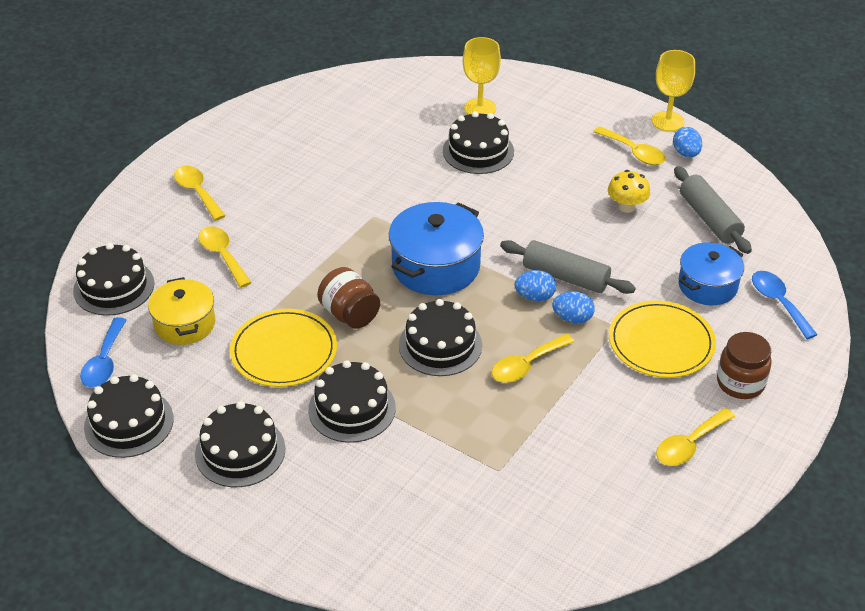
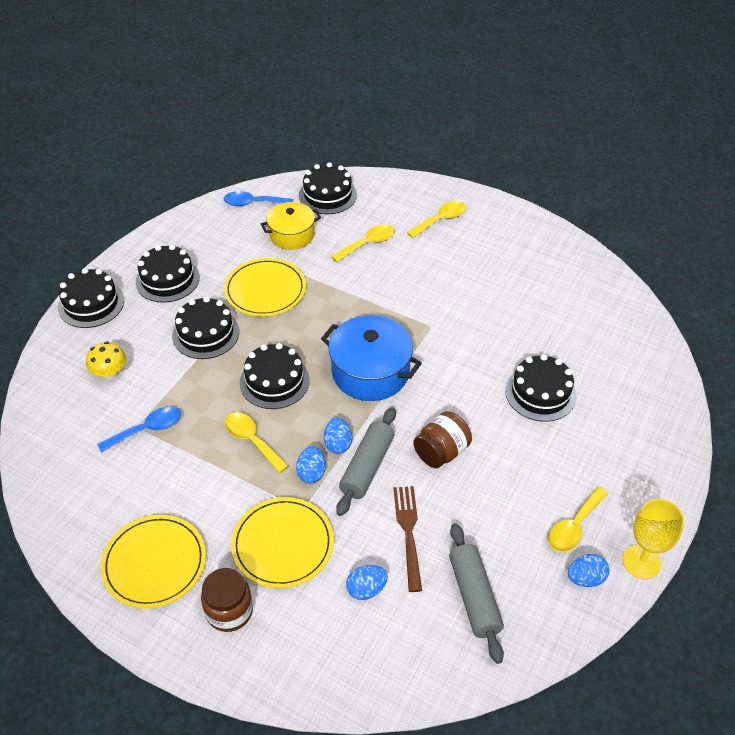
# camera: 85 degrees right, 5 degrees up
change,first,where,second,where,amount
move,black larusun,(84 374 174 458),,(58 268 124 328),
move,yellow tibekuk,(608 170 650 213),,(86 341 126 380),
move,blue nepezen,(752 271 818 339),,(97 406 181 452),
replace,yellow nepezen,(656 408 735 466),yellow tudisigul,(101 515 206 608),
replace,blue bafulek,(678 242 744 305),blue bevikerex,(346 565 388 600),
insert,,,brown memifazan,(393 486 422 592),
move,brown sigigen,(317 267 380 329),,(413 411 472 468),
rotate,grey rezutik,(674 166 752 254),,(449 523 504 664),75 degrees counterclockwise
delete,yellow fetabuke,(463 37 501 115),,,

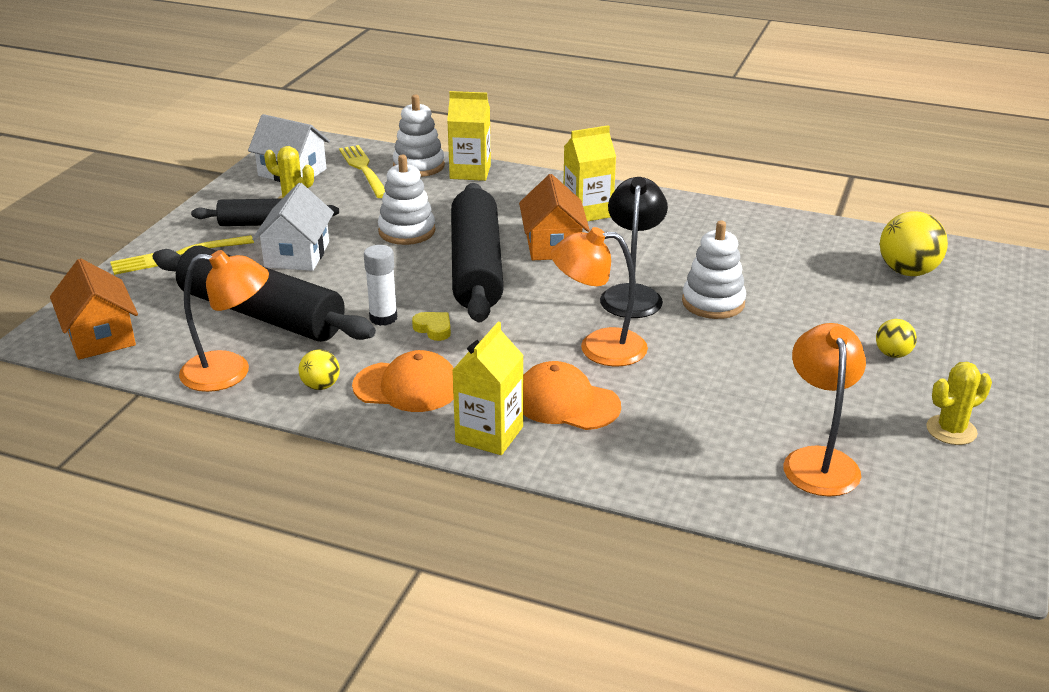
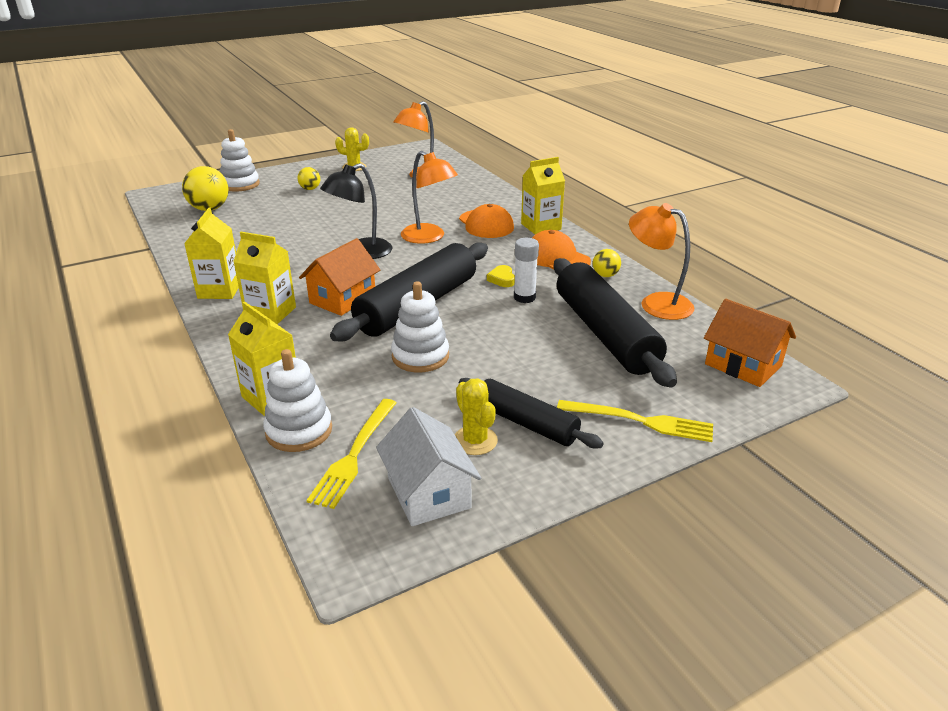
# camera: 140 degrees left, 0 degrees up
change,first,where,second,where,amount
insert,,,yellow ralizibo,(184 208 239 299),
move,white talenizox,(682 221 746 319),,(220 129 260 192),
rotate,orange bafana,(50 258 138 360),,(704 299 796 387),60 degrees counterclockwise
delete,white bafana,(252 183 334 271),,,

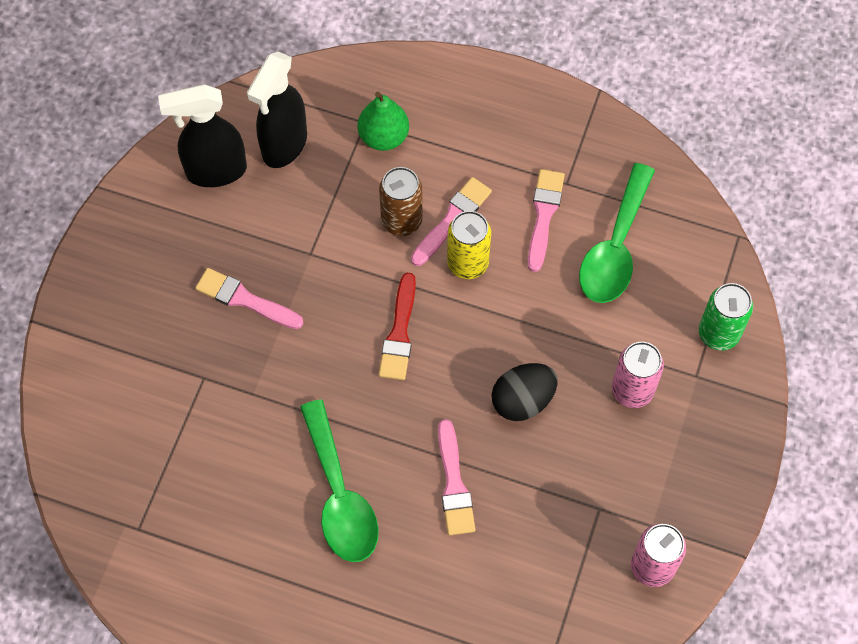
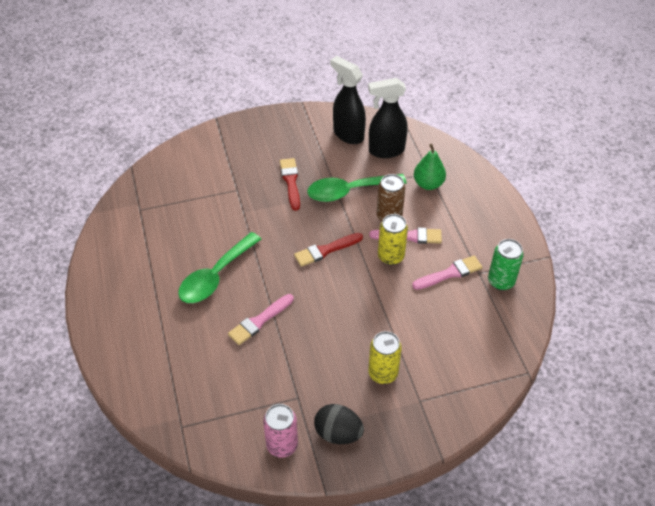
# camera: 55 degrees right, 15 degrees down
change,first,where,second,where,amount
recolor,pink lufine,(195 268 304 329),red lufine,(280 158 300 211),
move,green nepezen,(579 163 655 303),,(307 174 407 202),
move,black bevikerex,(492 363 557 421),,(314 404 364 444),
recolor,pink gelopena,(612 342 664 408),yellow gelopena,(368 331 402 384),
move,green gelopena,(699 283 753 351),,(488 239 524 290),

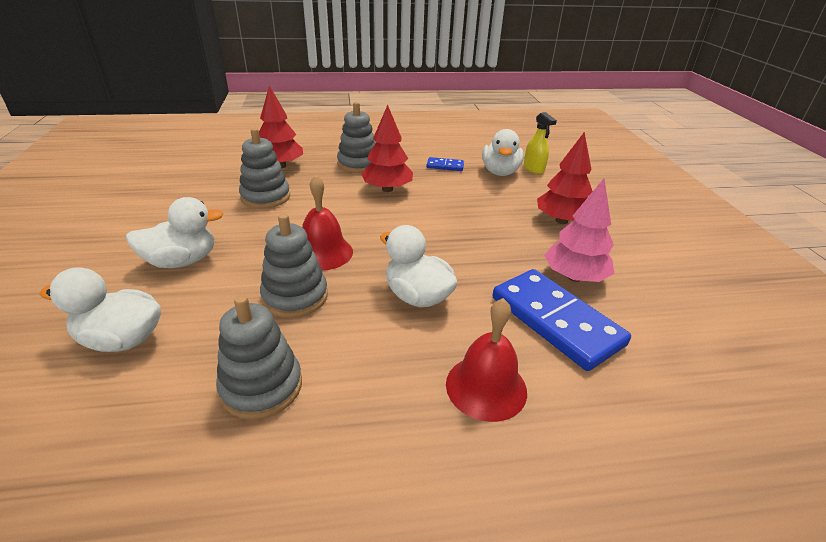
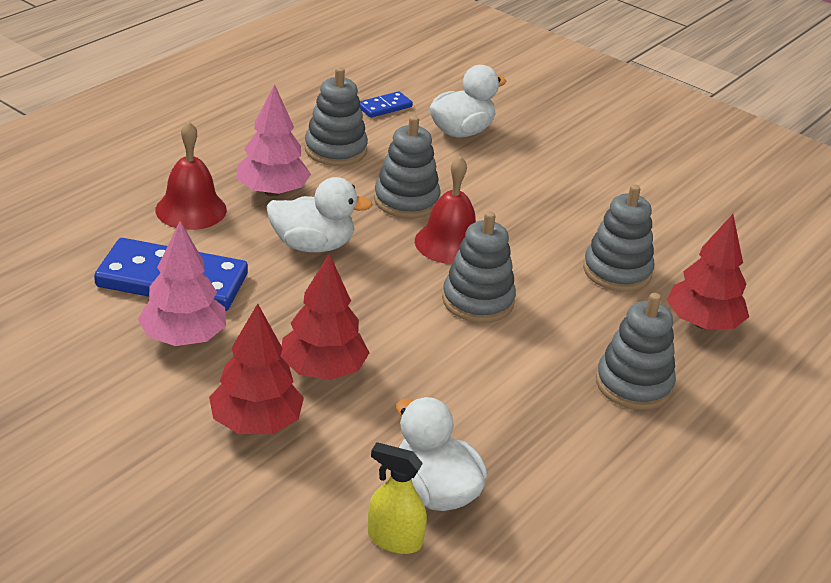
# camera: 135 degrees right, 0 degrees up
change,first,where,second,where,amount
insert,,,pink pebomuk,(236 84 311 196),
move,red pebomuk,(361 105 413 192),,(281 253 369 380),
move,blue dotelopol,(427 157 464 171),,(360 91 413 118),
insert,,,grey talenizox,(442 211 516 323),
delete,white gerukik,(126 197 224 268),,,

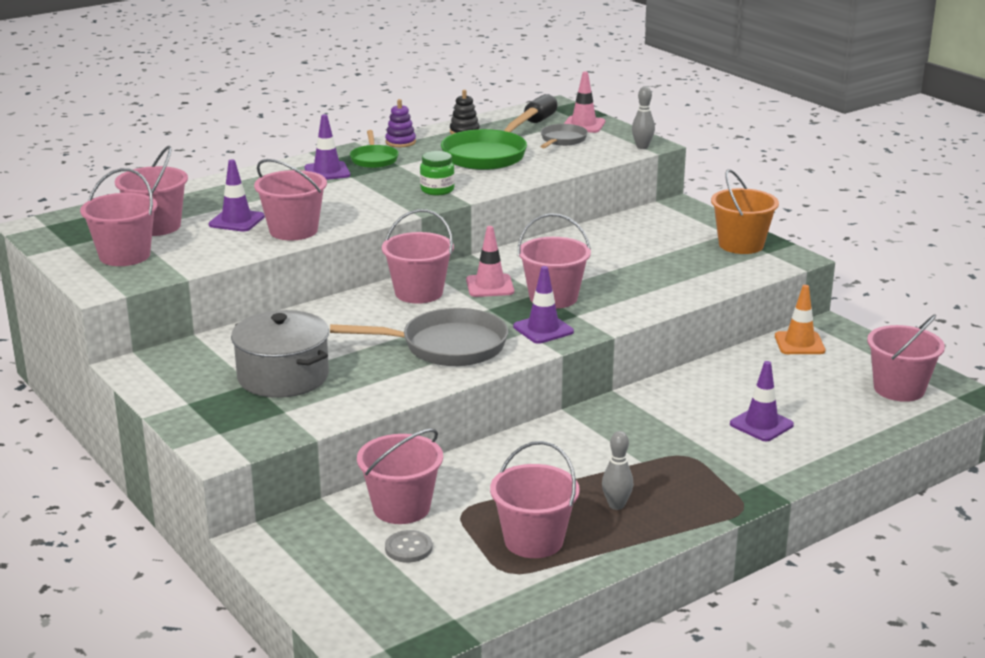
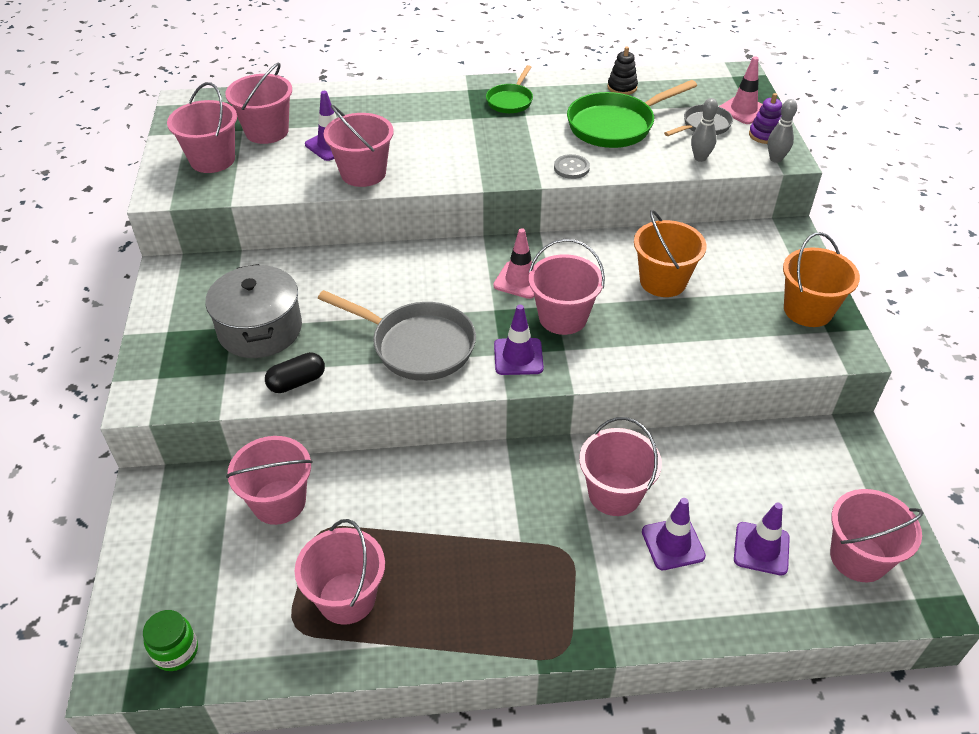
# camera: 30 degrees right, 20 degrees up
change,first,where,second,where,amount
move,green sigigen,(420 151 455 195),,(143 610 198 671),
move,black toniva,(524 94 557 123),,(265 352 325 393),
move,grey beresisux,(385 530 433 563),,(554 154 590 179),
move,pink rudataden,(382 209 454 304),,(579 417 662 516),
insert,,,orange rudataden,(634 210 707 297),
move,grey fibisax,(602 431 633 510),,(691 98 718 162),
move,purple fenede,(305 114 350 180),,(734 502 790 575),
move,purple talenizox,(385 99 416 147),,(749 93 782 144),
delete,orange fenede,(775 285 825 354),,,

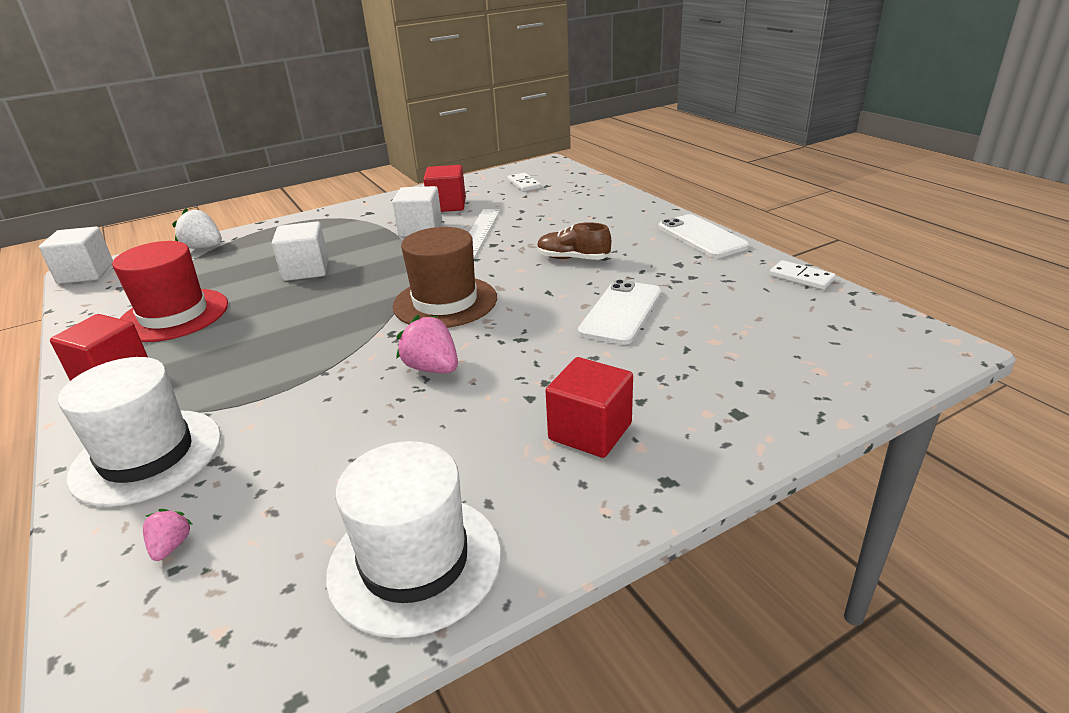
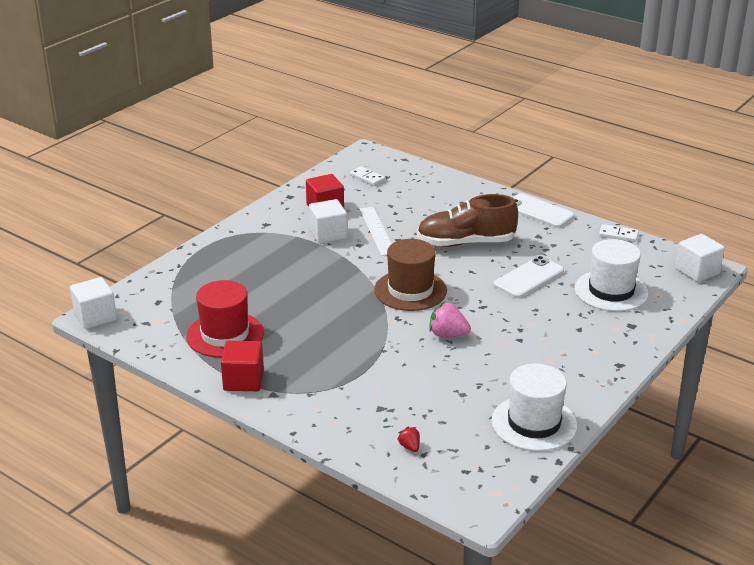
# camera: 25 degrees left, 0 degrees up
change,first,where,second,where,amount
recolor,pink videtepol,(143 509 193 561),red videtepol,(397 427 420 452),
resize,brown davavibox,(537 222 611 260),,(417 194 518 247),x1.82
rotate,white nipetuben,(578 279 661 345),,(493 256 564 298),45 degrees clockwise
move,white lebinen,(58 357 221 507),,(575 239 649 312),
move,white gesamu,(272 221 329 281),,(675 234 725 282),
delete,white videtepol,(172 208 222 249),,,
delete,red gesamu,(546 357 633 458),,,

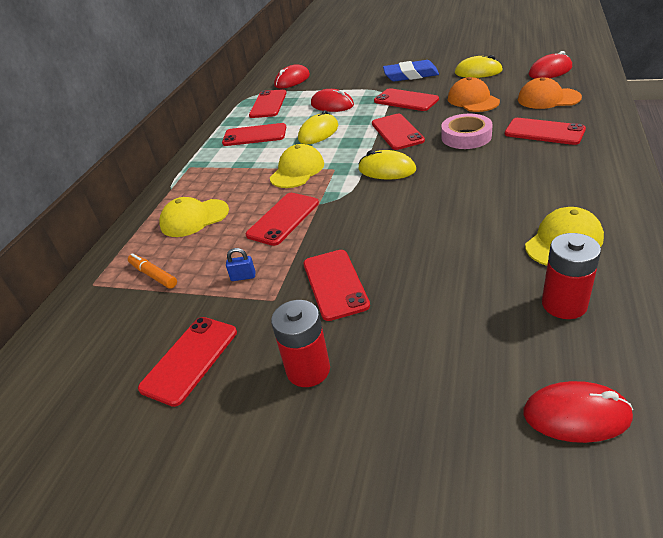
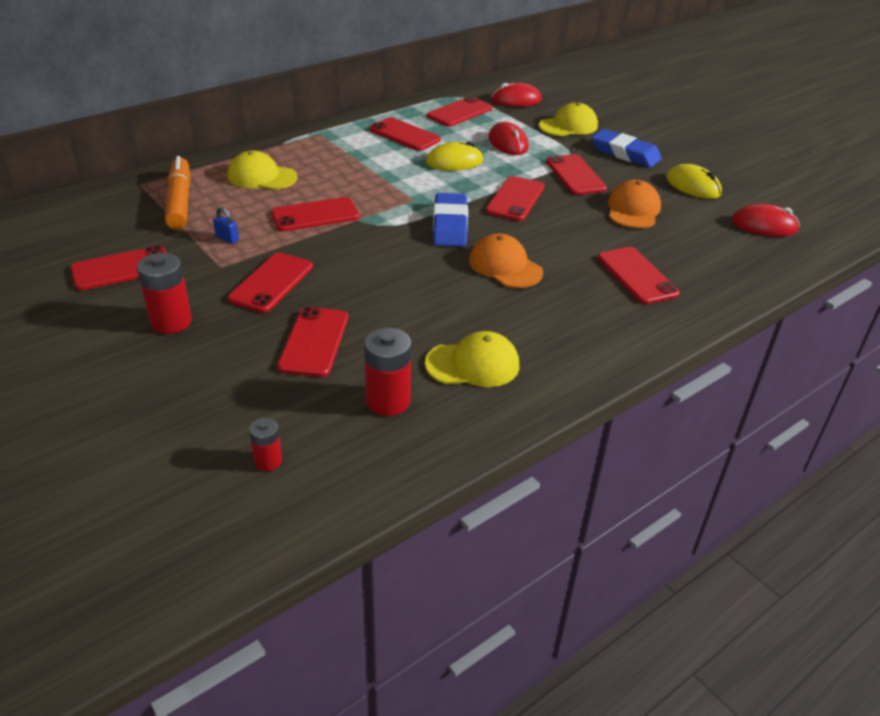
# camera: 30 degrees right, 0 degrees up
change,first,where,second,where,amount
resize,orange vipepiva,(128 253 177 289),,(165 156 191 230),x1.73
replace,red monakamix,(523 381 633 443),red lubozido,(249 418 282 471),
insert,,,red nipetuben,(277 307 348 377),
replace,yellow monakamix,(358 150 416 180),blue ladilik,(433 193 468 247),
move,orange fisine,(518 77 582 109),,(469 233 543 288),
move,yellow fisine,(270 144 324 188),,(539 102 598 136),
delete,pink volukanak,(441 114 493 149),,,

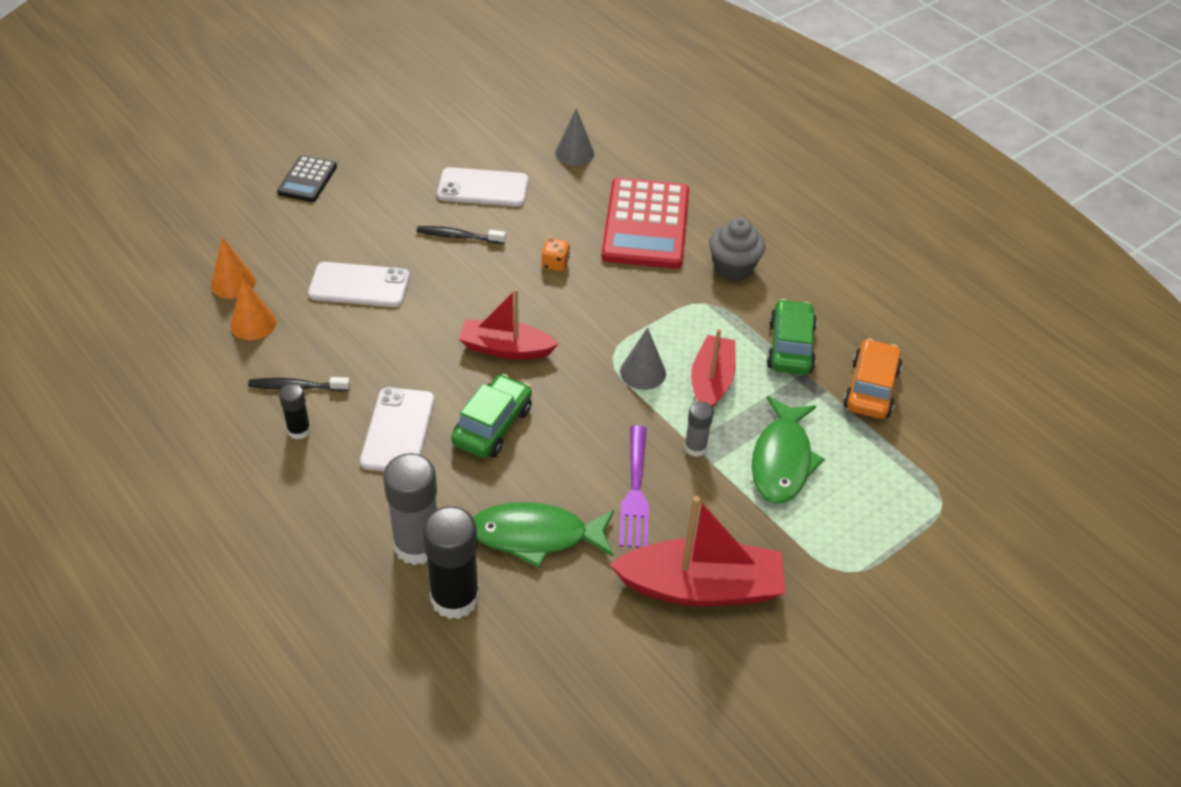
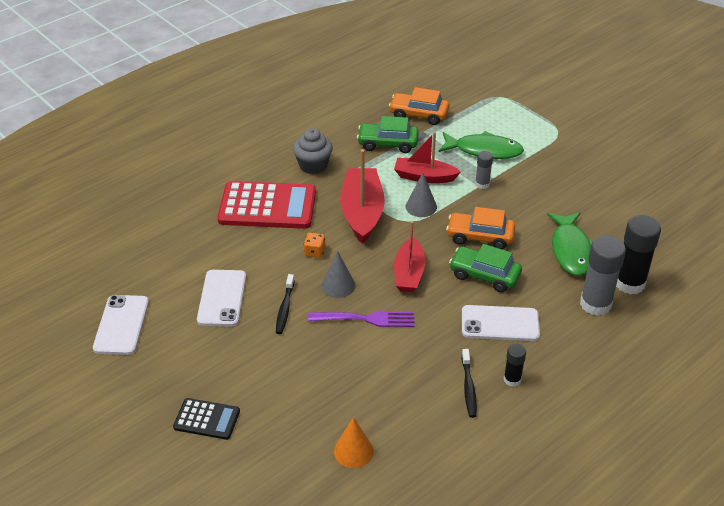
# camera: 90 degrees left, 5 degrees down
change,first,where,second,where,amount
move,white nipetuben,(308 262 410 307),,(93 295 149 355),
move,purple memifazan,(619 425 649 548),,(308 311 414 327),
move,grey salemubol,(555 108 594 166),,(321 251 356 298),
move,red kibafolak,(610 496 785 606),,(340 149 385 244),
insert,,,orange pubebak,(446 207 515 249),
delete,orange salemubol,(230 278 276 340),,,

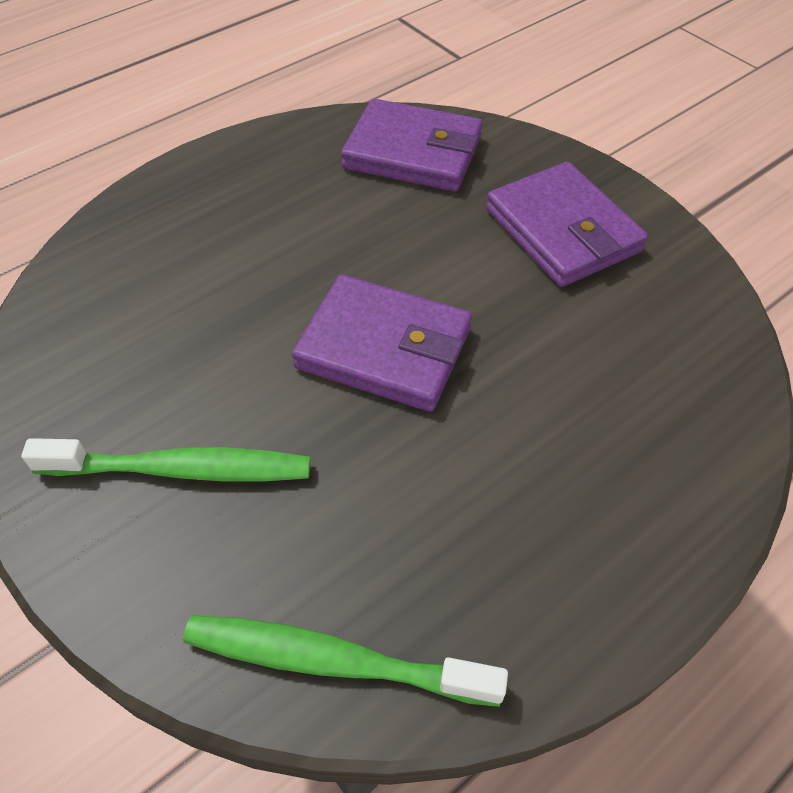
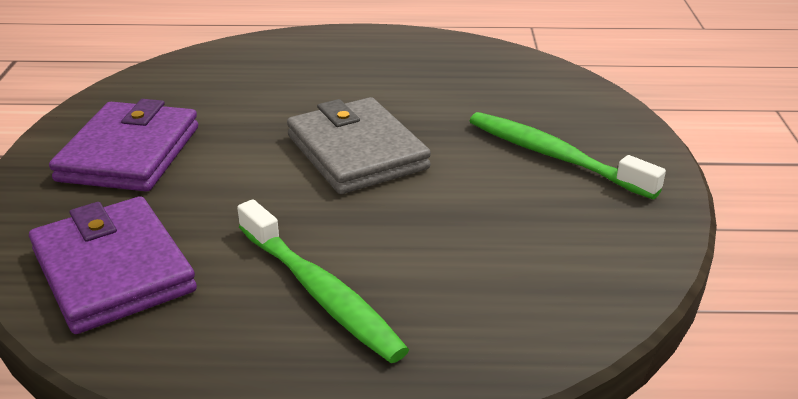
# camera: 140 degrees left, 20 degrees down
change,first,where,second,where,amount
move,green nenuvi,(183 615 508 707),,(237 199 409 363),
recolor,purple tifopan,(292 275 472 412),grey tifopan,(287 97 431 194),

